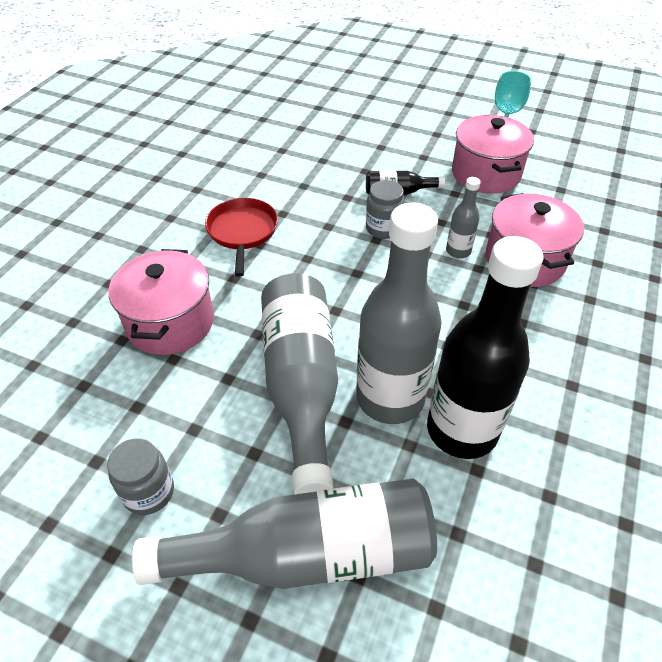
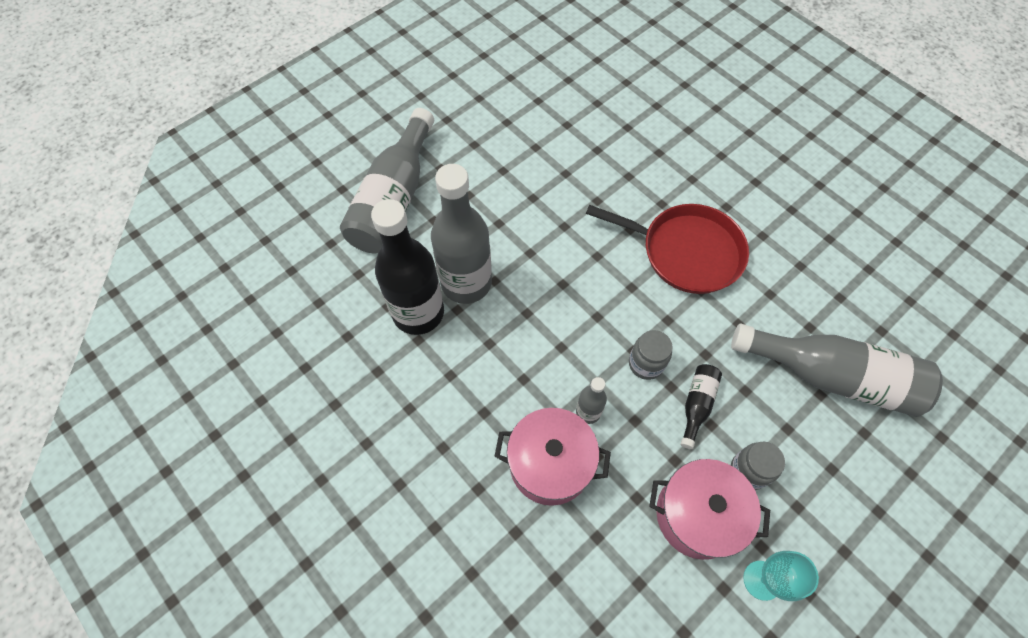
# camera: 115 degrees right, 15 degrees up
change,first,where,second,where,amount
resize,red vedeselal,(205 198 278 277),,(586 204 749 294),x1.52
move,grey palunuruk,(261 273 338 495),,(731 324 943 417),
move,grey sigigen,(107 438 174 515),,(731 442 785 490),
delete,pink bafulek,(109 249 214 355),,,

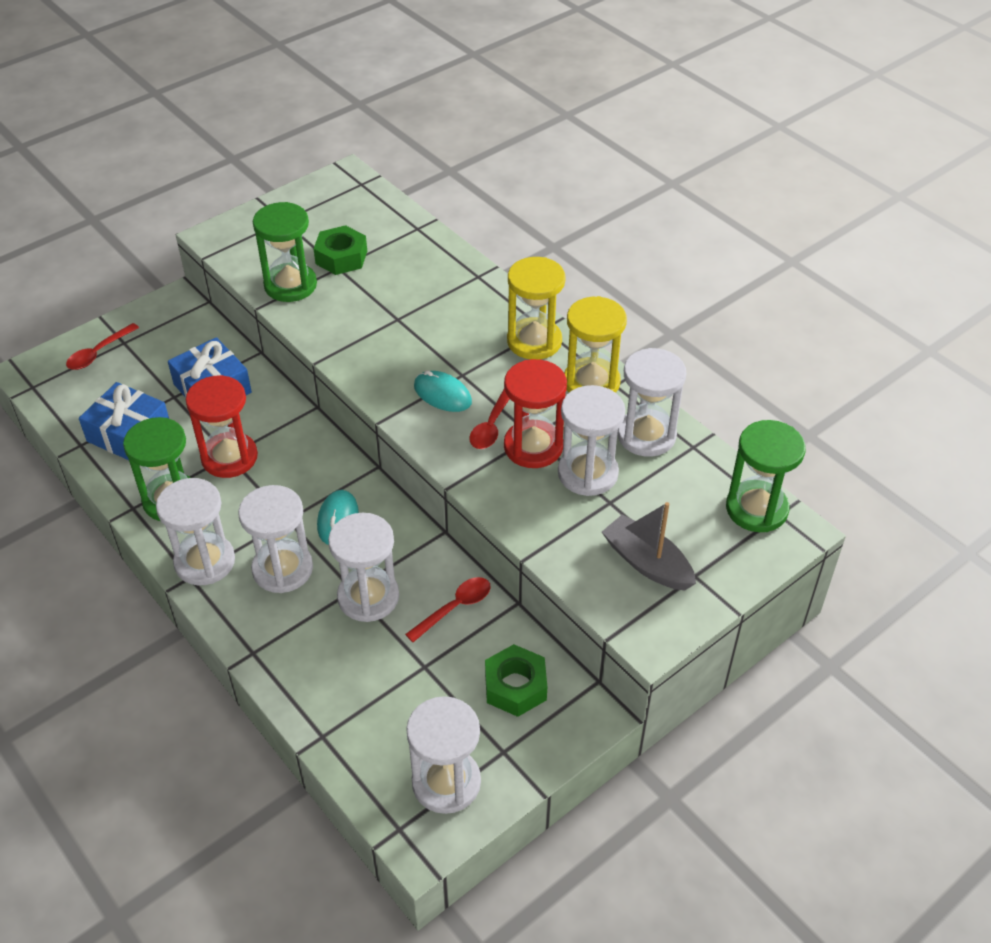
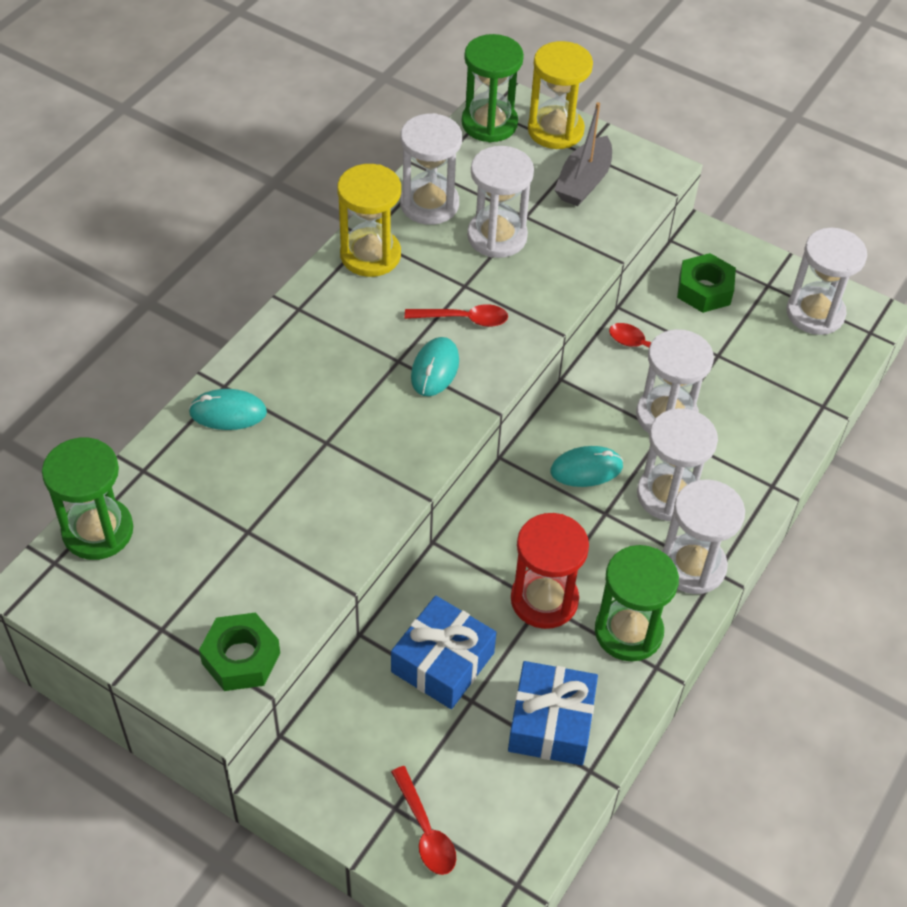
# camera: 110 degrees left, 5 degrees up
change,first,where,second,where,amount
move,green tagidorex,(253 202 317 302),,(42 438 133 560),
insert,,,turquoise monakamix,(189 389 267 430),
move,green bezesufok,(314 225 367 275),,(199 612 280 691),
rotate,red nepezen,(66 323 139 370),,(391 766 456 875),45 degrees clockwise
move,yellow tagidorex,(507 257 566 359),,(528 41 593 149),
delete,red tagidorex,(504 359 567 468),,,

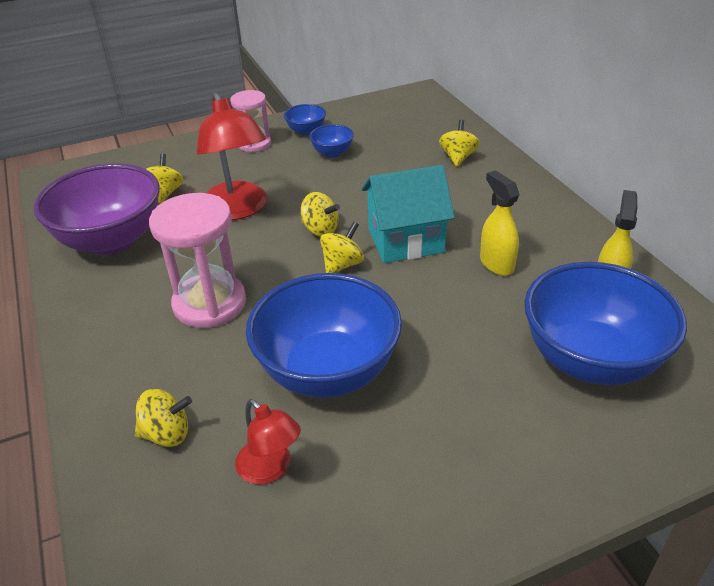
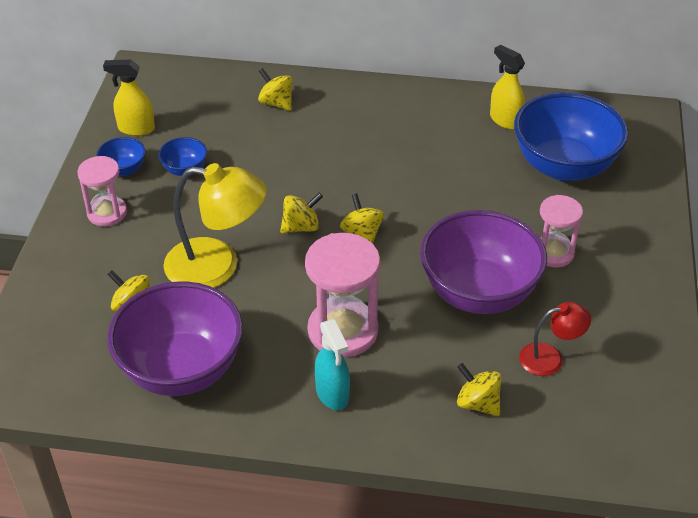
# camera: 60 degrees left, 5 degrees up
change,first,where,second,where,amount
move,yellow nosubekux,(480 170 519 276),,(103 60 155 136),
recolor,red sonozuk,(196 92 267 220),yellow sonozuk,(163 163 267 288),
insert,,,turquoise nosubekux,(315 319 350 410),
recolor,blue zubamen,(246 273 402 398),purple zubamen,(420 210 547 314),
rotate,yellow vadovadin,(135 389 192 447),,(457 363 501 416),75 degrees counterclockwise
insert,,,pink tagidorex,(540 195 583 267),
delete,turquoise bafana,(362 165 455 263),,,

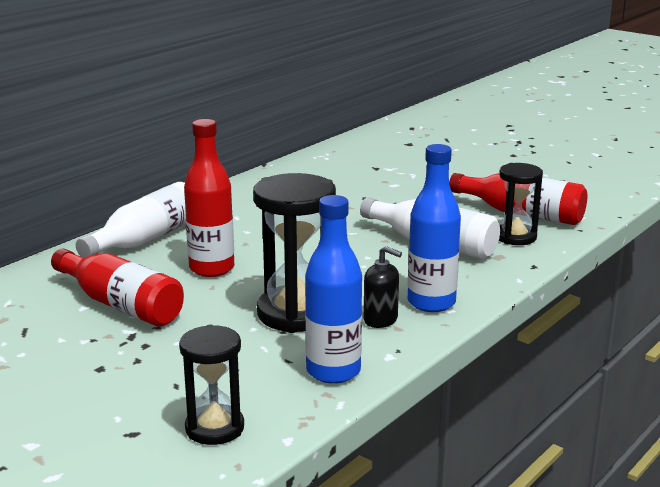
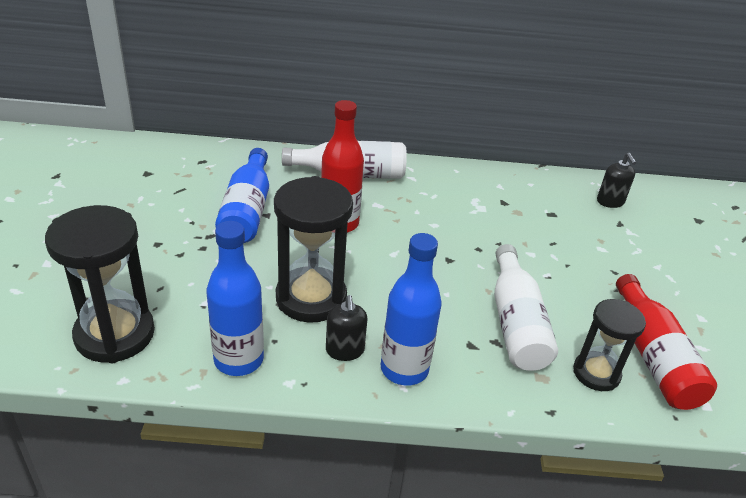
# camera: 50 degrees right, 15 degrees up
change,first,where,second,where,amount
resize,black tagidorex,(179 325 244 445),,(45 205 155 363),x1.62
recolor,red palunuruk,(51 249 184 327),blue palunuruk,(215 148 269 243),
insert,,,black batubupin,(597 153 636 208),

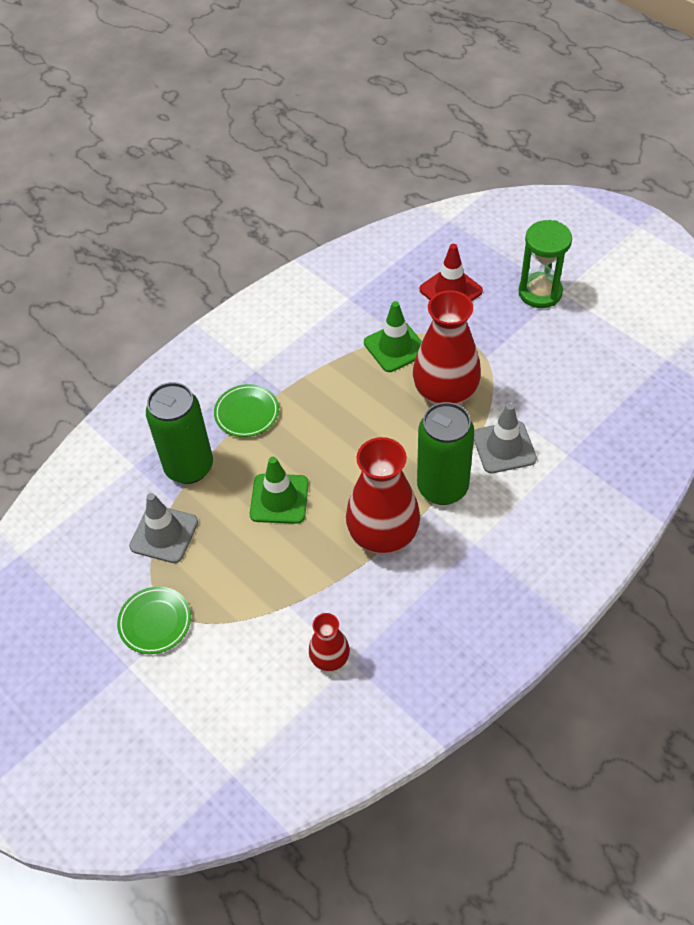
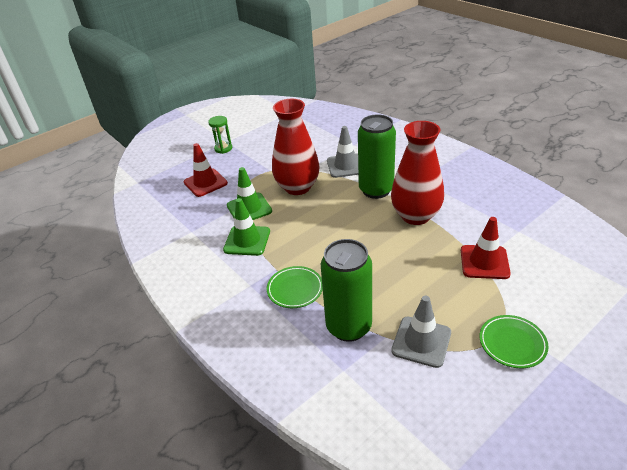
# camera: 85 degrees left, 15 degrees down
change,first,where,second,where,amount
resize,green tagidorex,(519 220 572 308),,(208 116 232 154),x0.63
move,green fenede,(250 457 309 524),,(223 198 270 256),
insert,,,red fenede,(461 217 511 279),
delete,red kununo,(309 613 350 671),,,

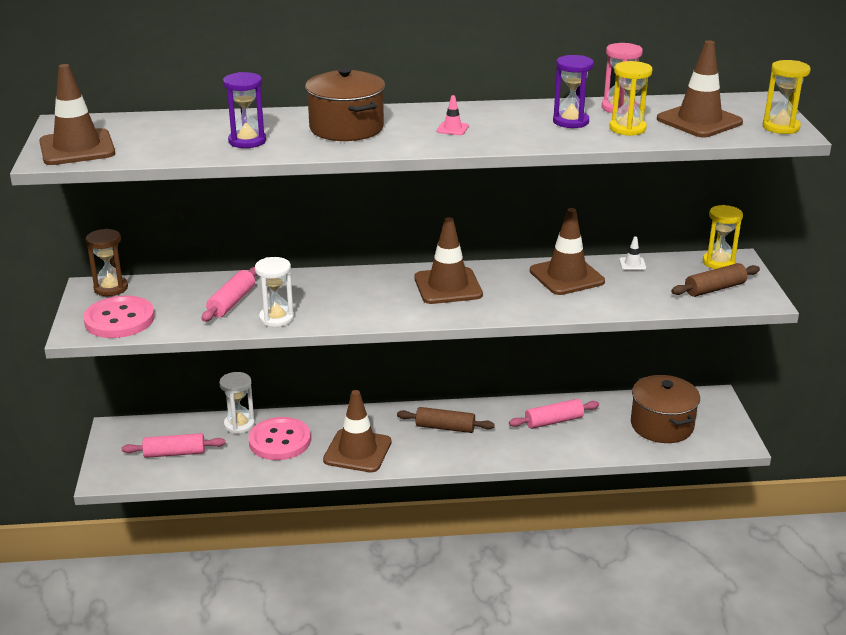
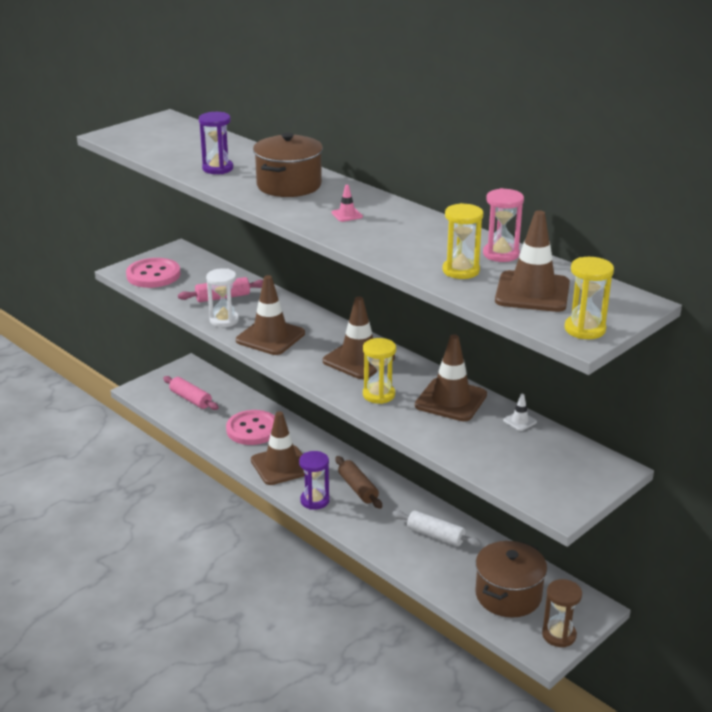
# camera: 50 degrees right, 0 degrees up
change,first,where,second,where,amount
move,brown fenede,(39 64 115 165),,(236 275 305 355),
move,purple tagidorex,(553 55 594 128),,(299 451 330 510),
move,yellow tagidorex,(703 205 743 269),,(363 338 396 404),
recolor,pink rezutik,(509 399 599 429),white rezutik,(392 510 481 547),
move,brown tagidorex,(85 229 128 296),,(542 579 582 647),
delete,white tagidorex,(219 372 255 434),,,
delete,brown rezutik,(671 263 760 297),,,

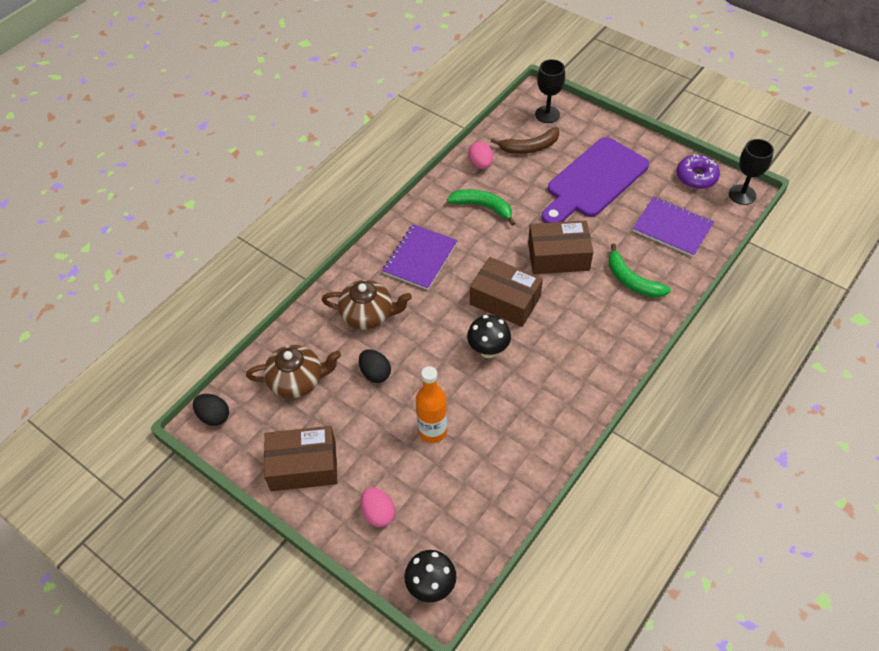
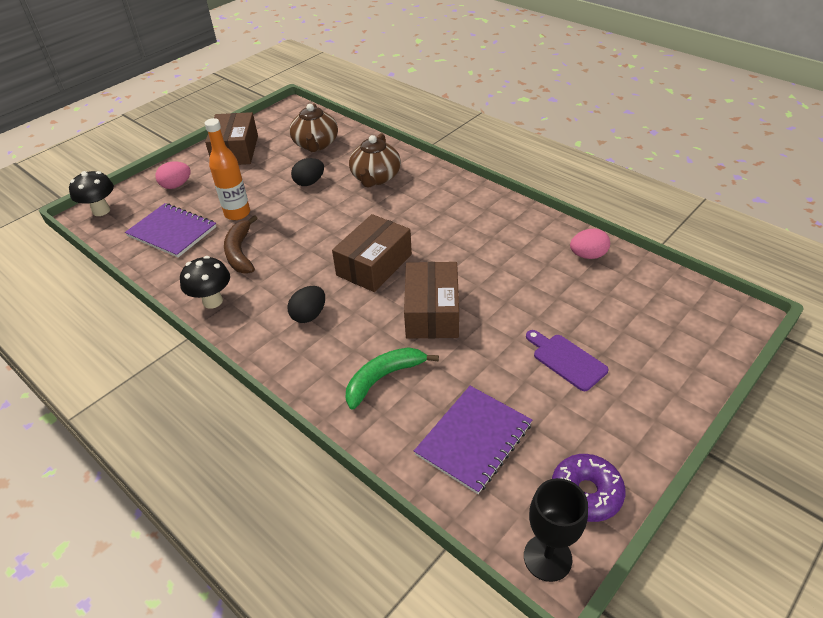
# camera: 95 degrees right, 10 degrees down
change,first,where,second,where,amount
move,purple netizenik,(382 224 458 290),,(125 203 216 258),
move,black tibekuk,(467 315 511 358),,(180 256 230 309),
move,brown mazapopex,(490 127 559 154),,(224 215 257 274),
move,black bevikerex,(193 394 229 426),,(287 286 325 323),
resize,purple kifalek,(542 137 649 223),,(526 330 608 391),x0.47
delete,green mazapopex,(447 189 515 226),,,
delete,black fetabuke,(535 59 565 123),,,

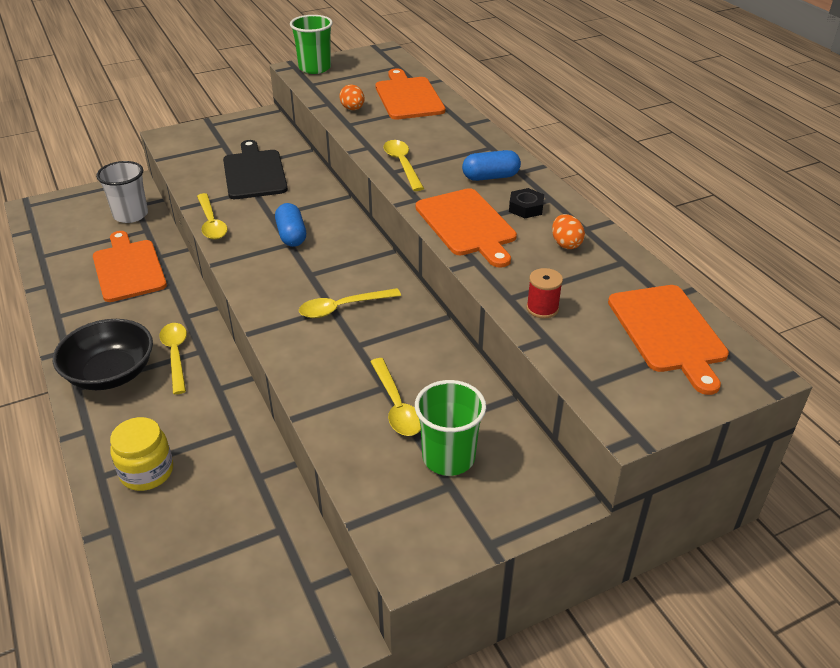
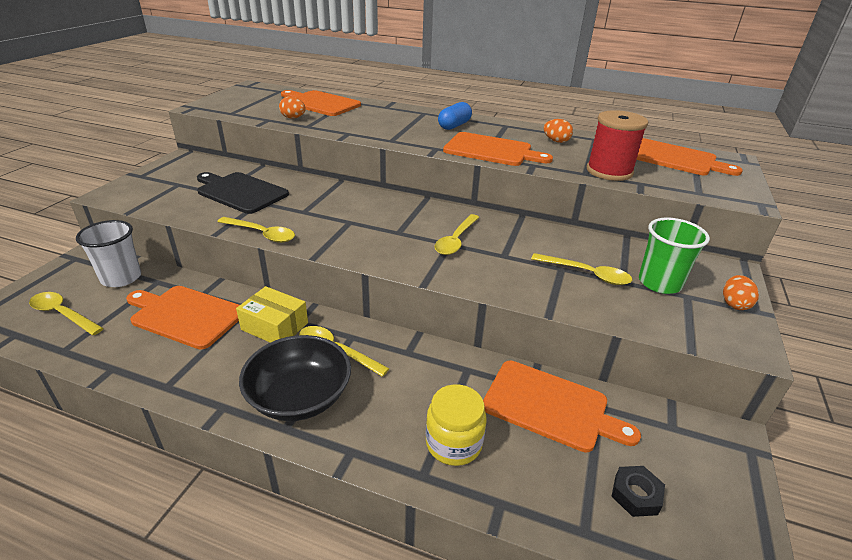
# camera: 45 degrees left, 5 degrees down
change,first,where,second,where,amount
move,yellow nepezen,(383 140 424 191),,(29 292 104 335),
insert,,,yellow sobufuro,(236 286 308 343),
insert,,,orange kifalek,(483 361 641 452),
resize,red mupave,(526 268 563 318),,(586 110 648 181),x1.91
move,black bezesufok,(509 188 544 218),,(612 466 665 517),
insert,,,orange bevikerex,(723 275 759 310),
delete,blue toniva,(275 203 306 247),,,
delete,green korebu,(290 15 333 74),,,

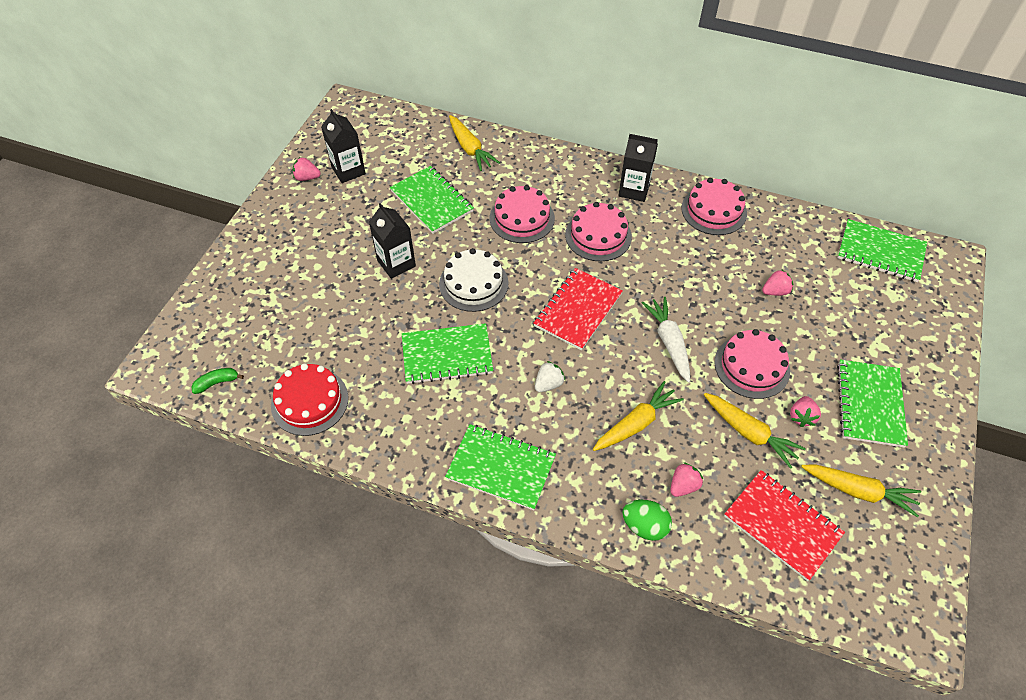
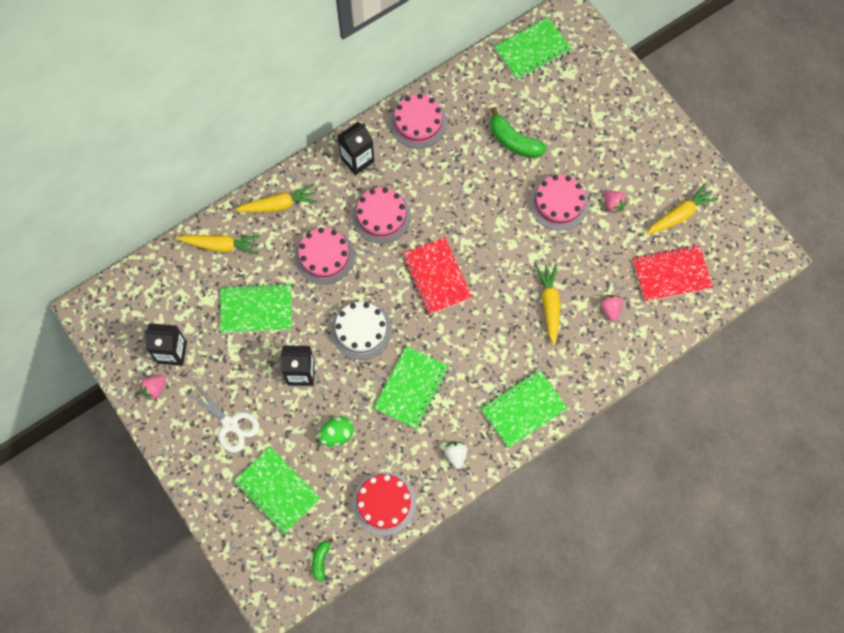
# camera: 55 degrees left, 15 degrees up
change,first,where,second,where,amount
insert,,,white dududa,(184 382 259 453),
move,green netizenik,(837 360 908 448),,(234 447 321 534),
move,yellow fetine,(704 393 806 469),,(235 184 318 212),
move,green bevikerex,(622 500 672 541),,(318 416 354 447),
move,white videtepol,(535 361 565 392),,(444 441 468 469),
replace,pink videtepol,(762 269 793 296),green mazapopex,(490 107 547 158),
delete,white fetine,(642 297 690 383),,,

